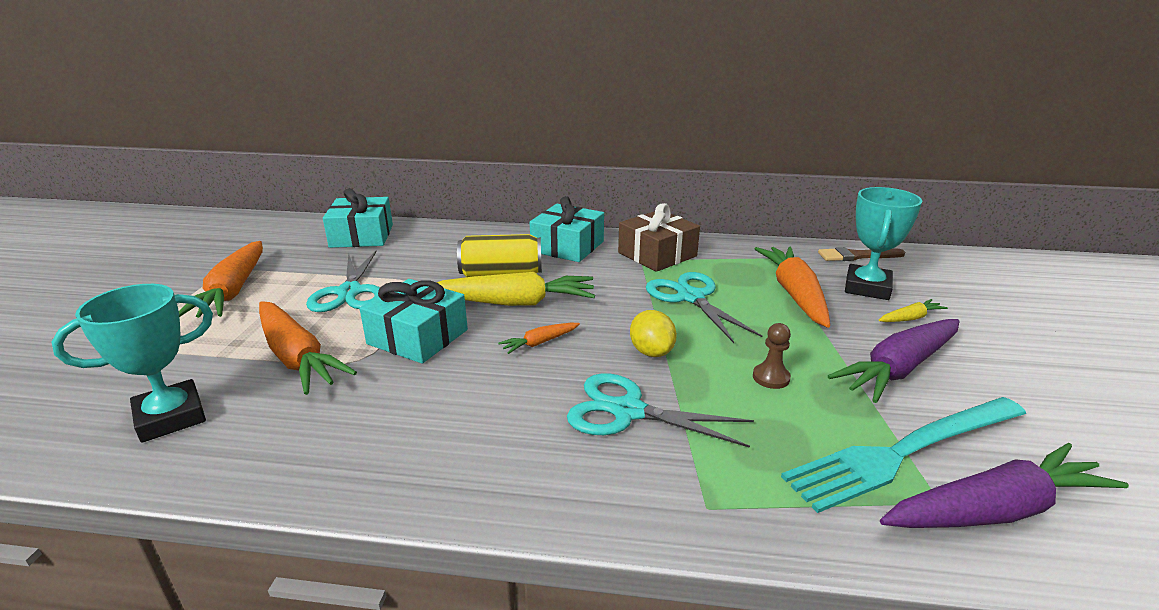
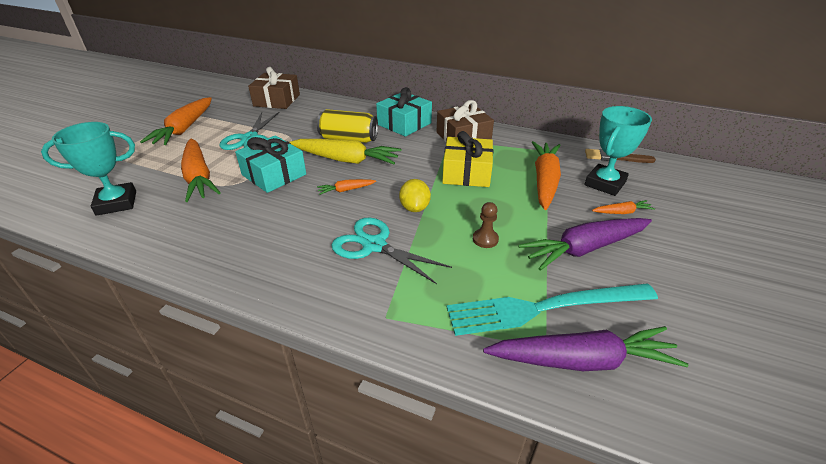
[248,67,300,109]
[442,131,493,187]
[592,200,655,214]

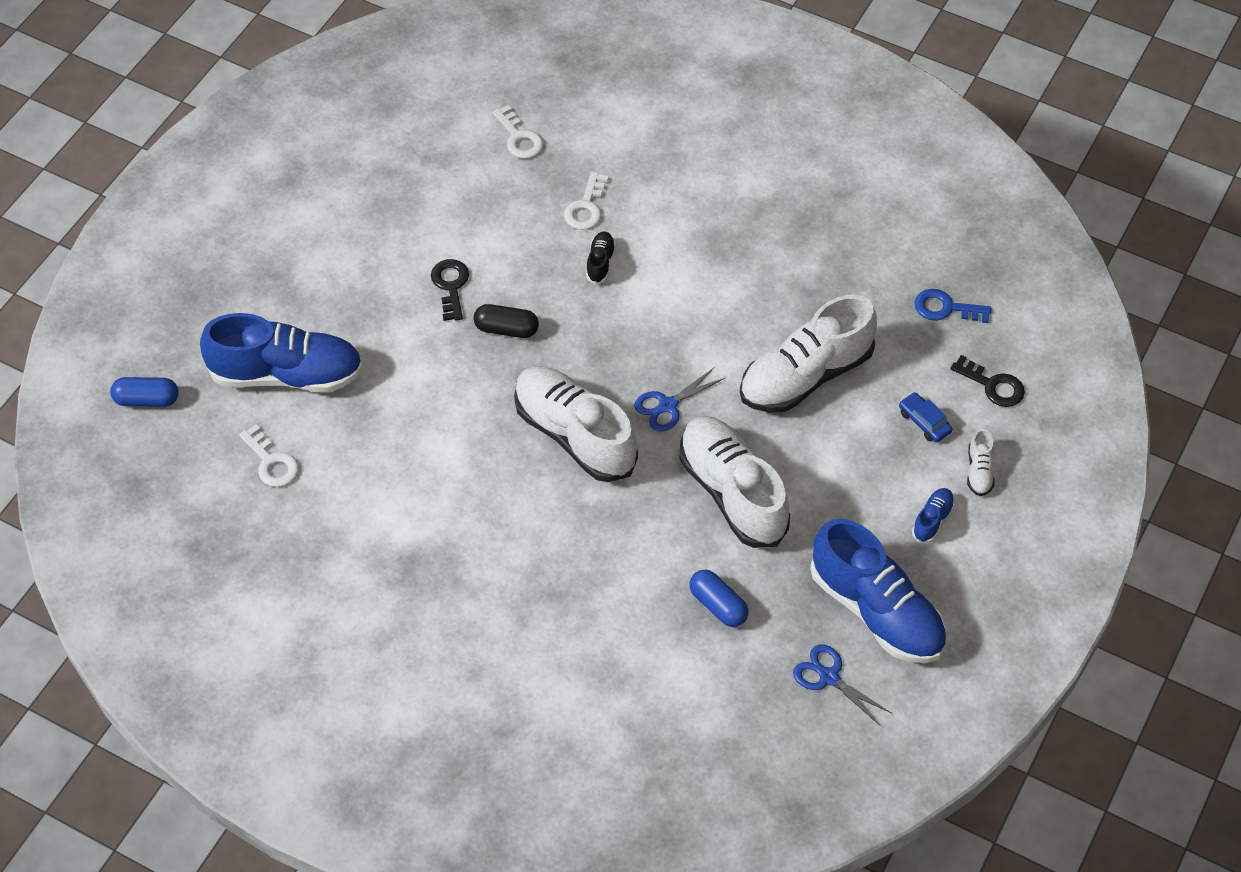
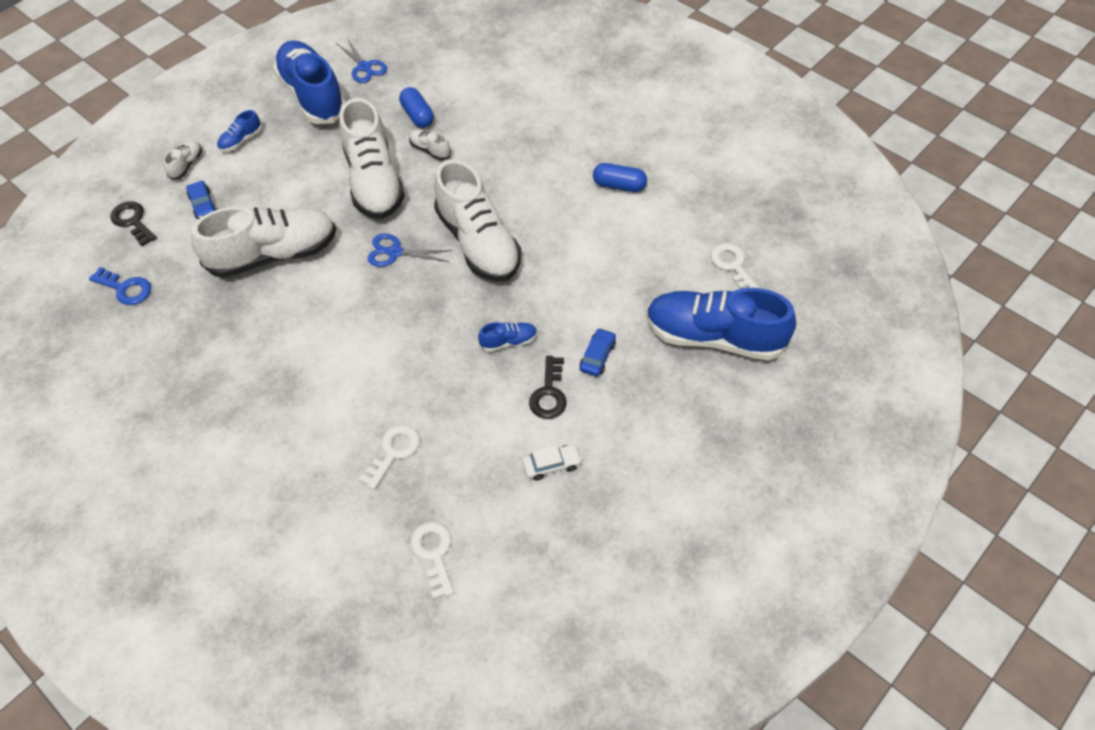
[593,163,647,192]
[478,322,537,352]
[586,231,616,284] (first image)
[367,234,451,267]
[409,129,451,160]
[522,444,582,480]
[580,328,616,376]

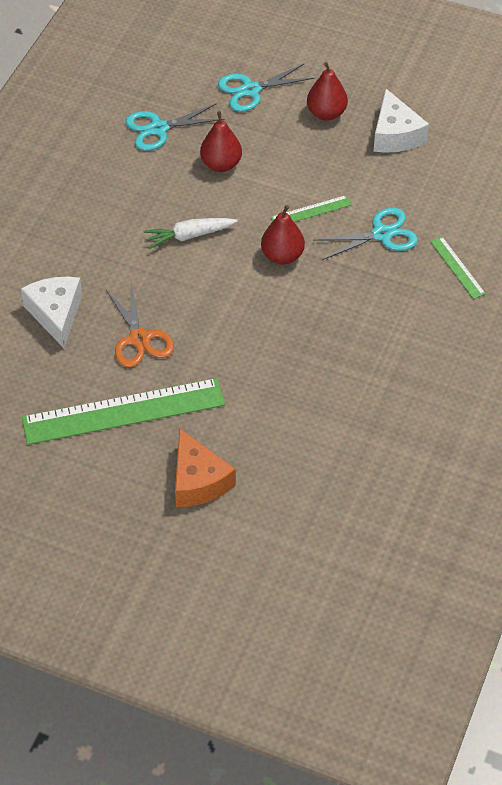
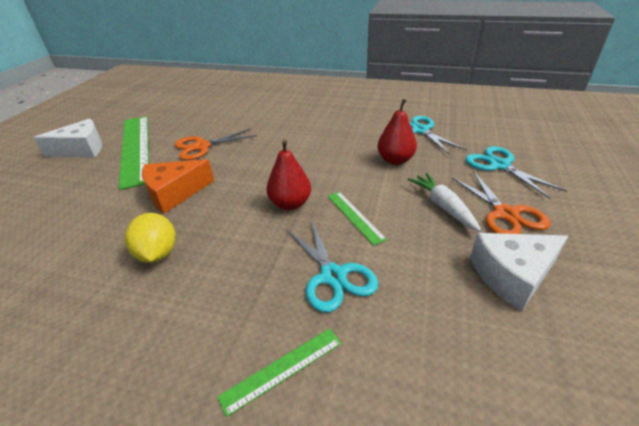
[33,118,102,158]
[408,173,481,232]
[142,159,214,214]
[452,171,551,234]
[125,213,176,263]

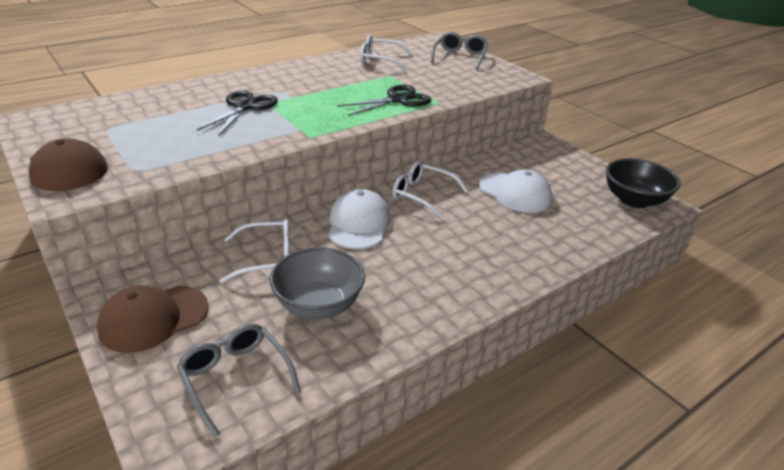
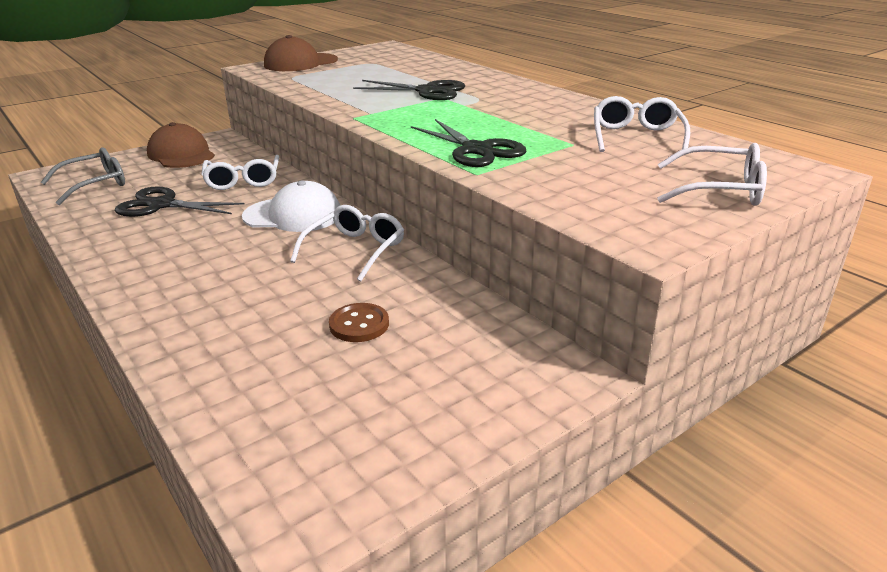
[115,187,244,217]
[657,143,767,206]
[329,303,389,342]
[606,158,681,208] (first image)

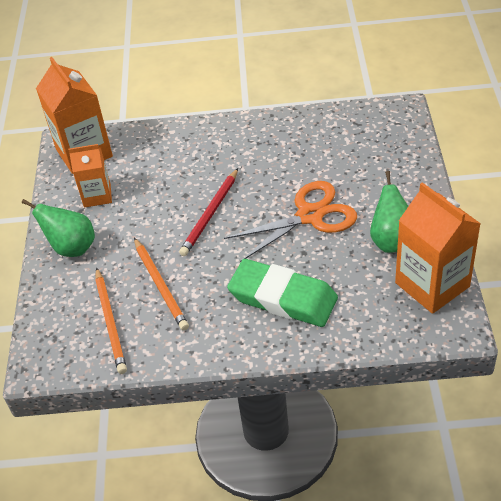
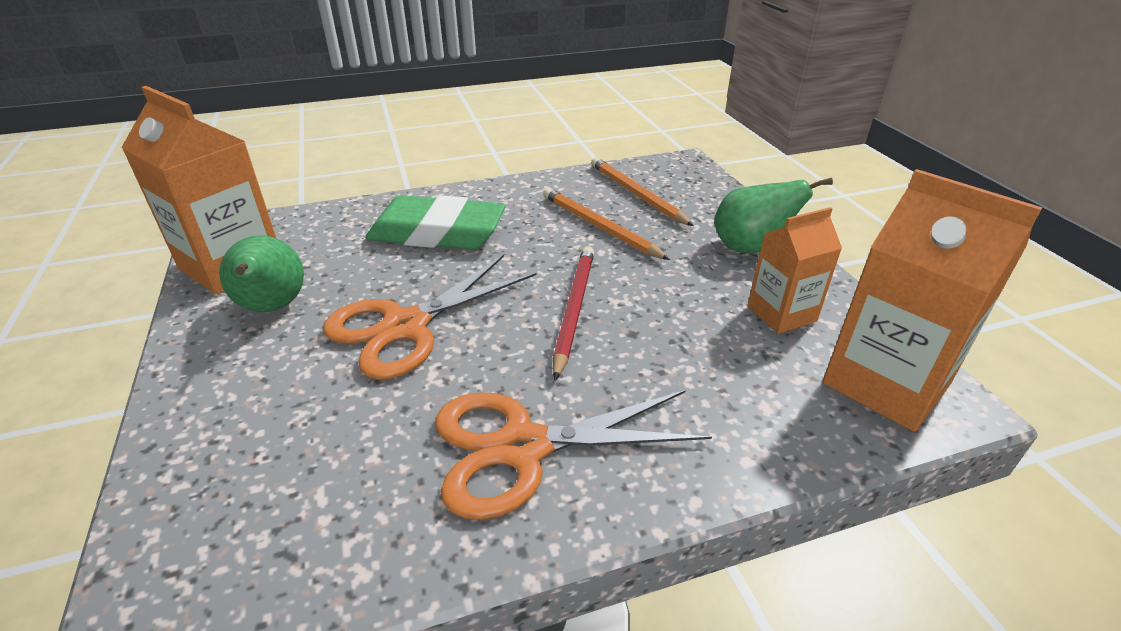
[435,390,712,520]

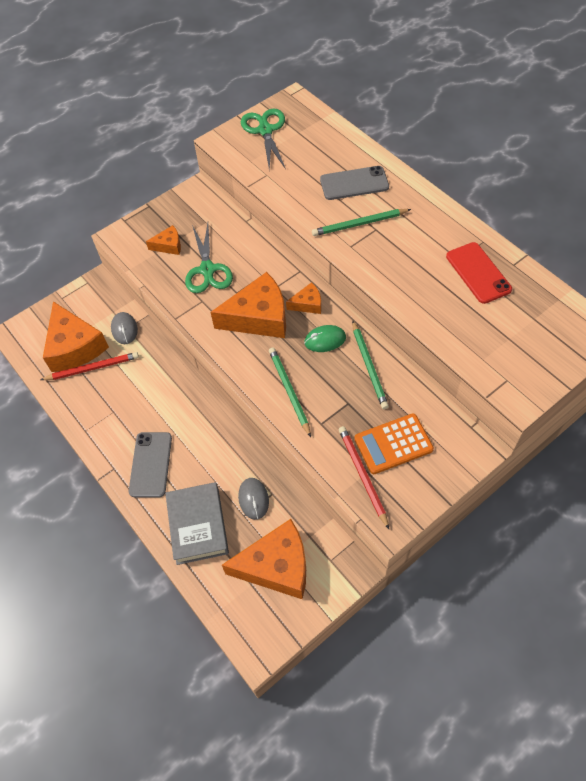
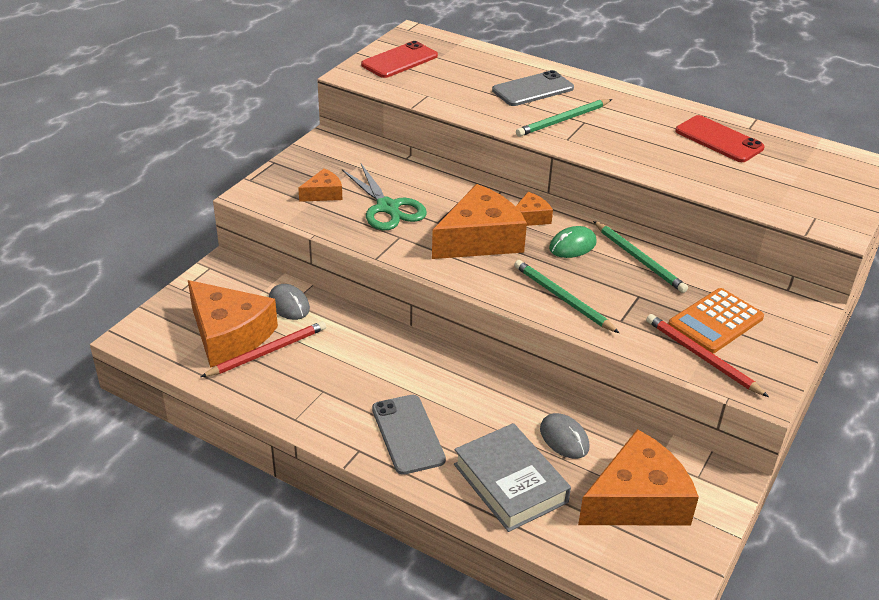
[361,41,438,78]

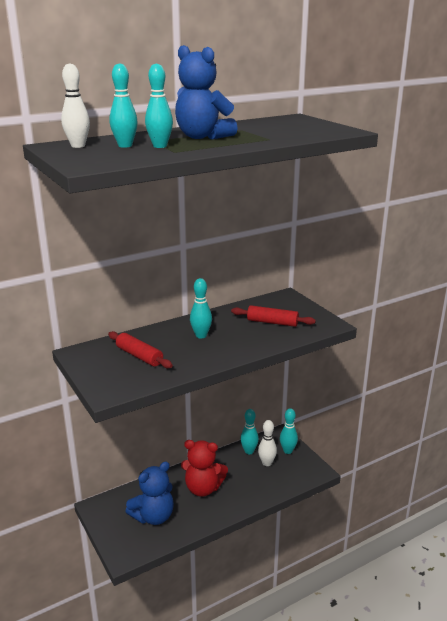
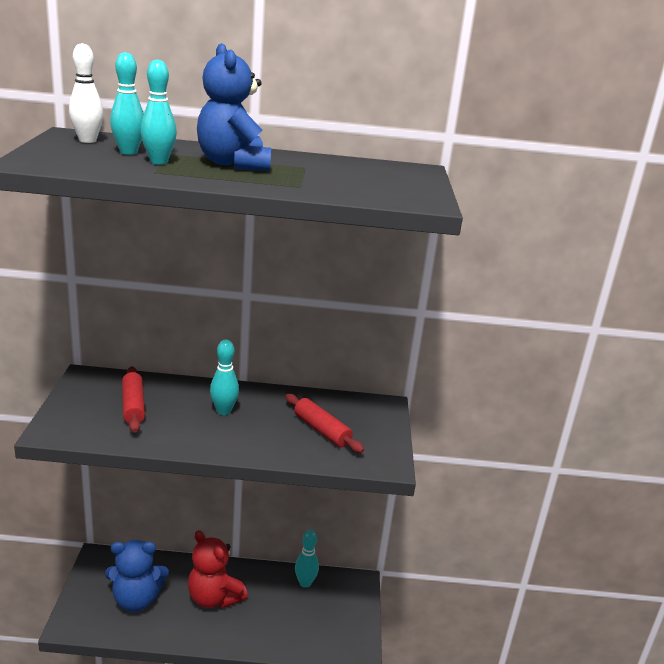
[258,420,277,466] (first image)
[280,408,298,454] (first image)

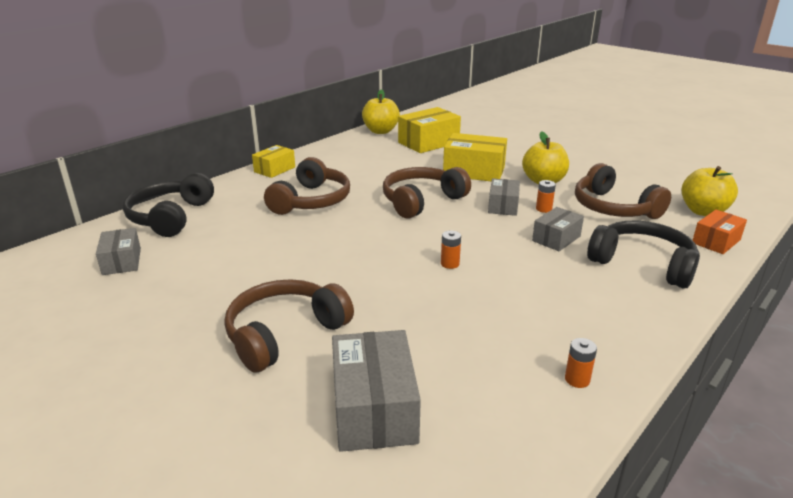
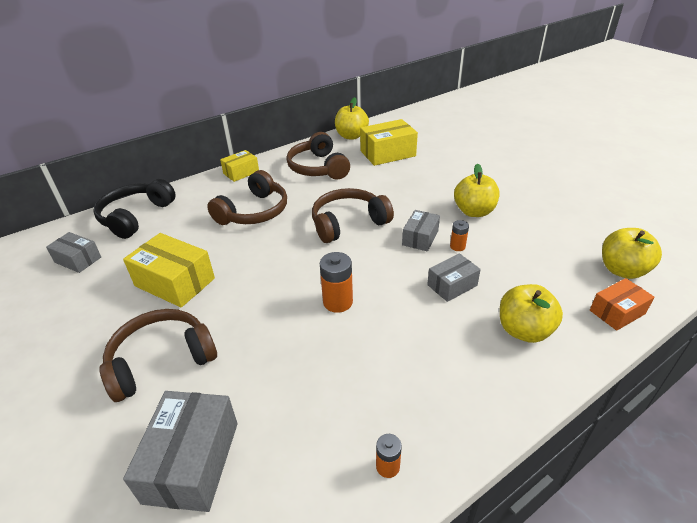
[46,232,101,273]
[320,252,353,313]
[123,233,215,308]
[286,132,350,180]
[500,284,563,343]

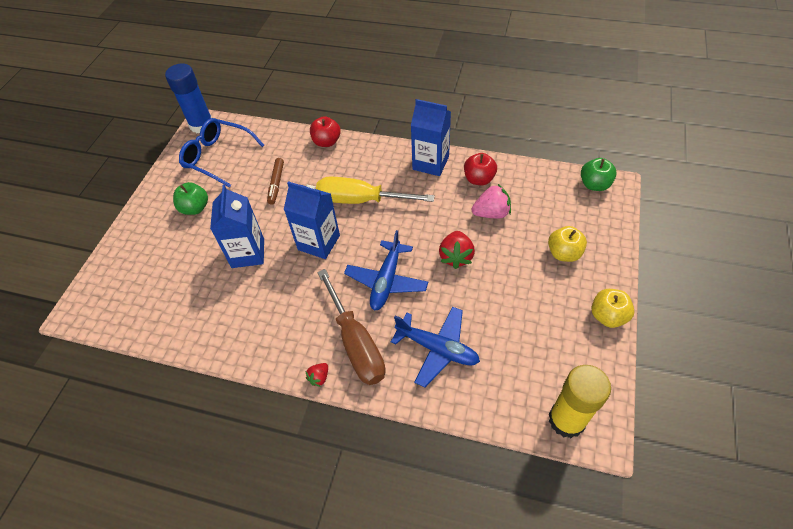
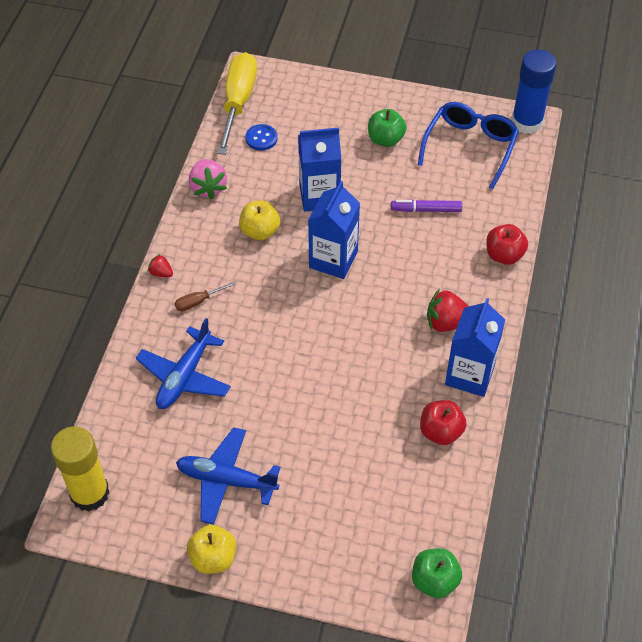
[391,200,462,212]
[217,52,257,155]
[175,282,235,311]
[176,427,280,525]
[427,289,469,332]
[189,159,227,199]
[239,200,280,240]
[245,124,278,151]

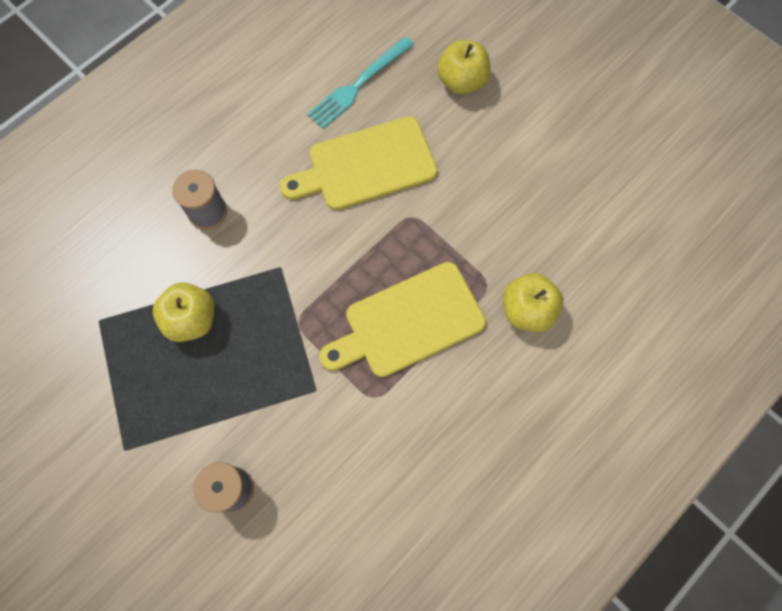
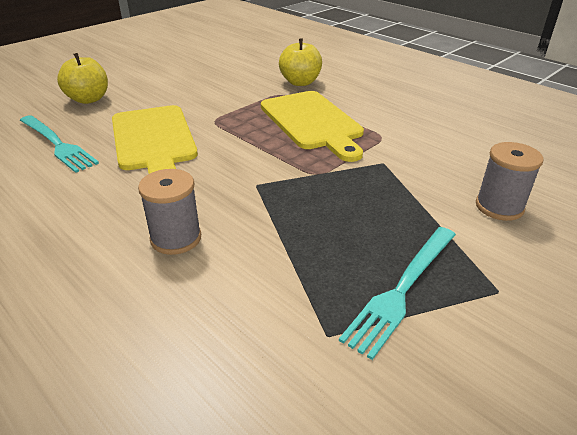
[153,282,214,342] (first image)
[339,227,456,360]

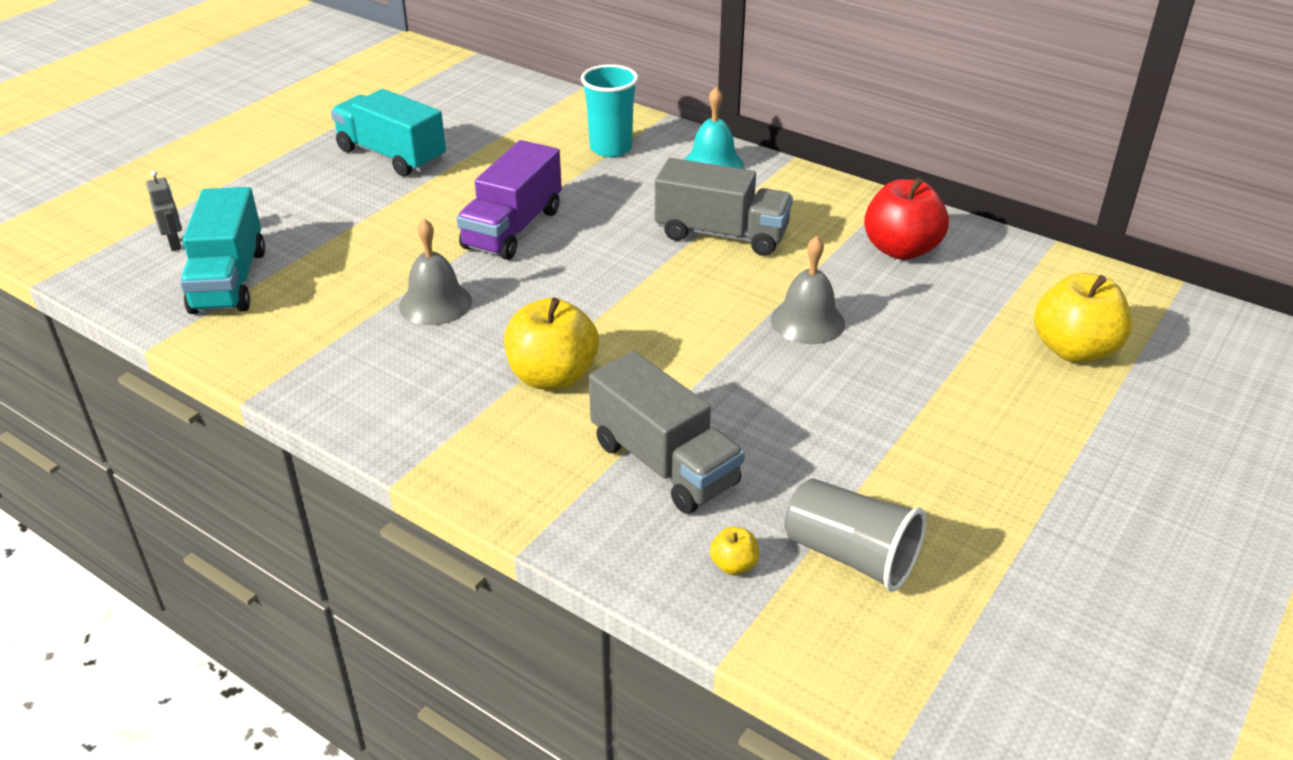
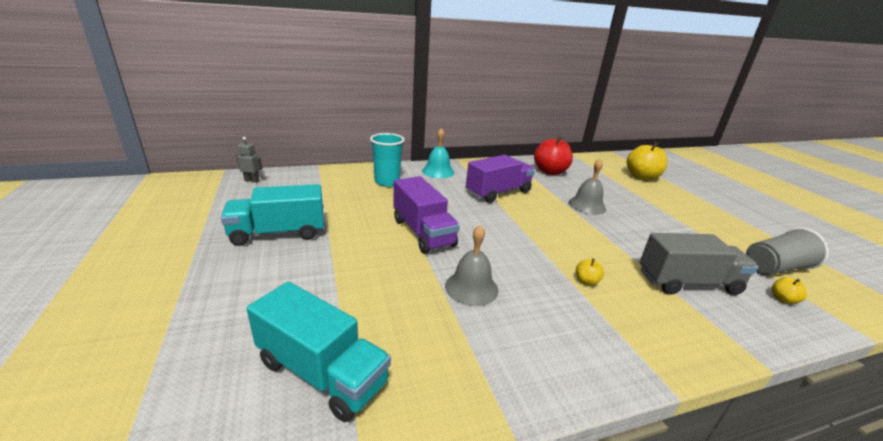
[236,137,262,183]
[576,259,604,286]
[466,155,535,203]

